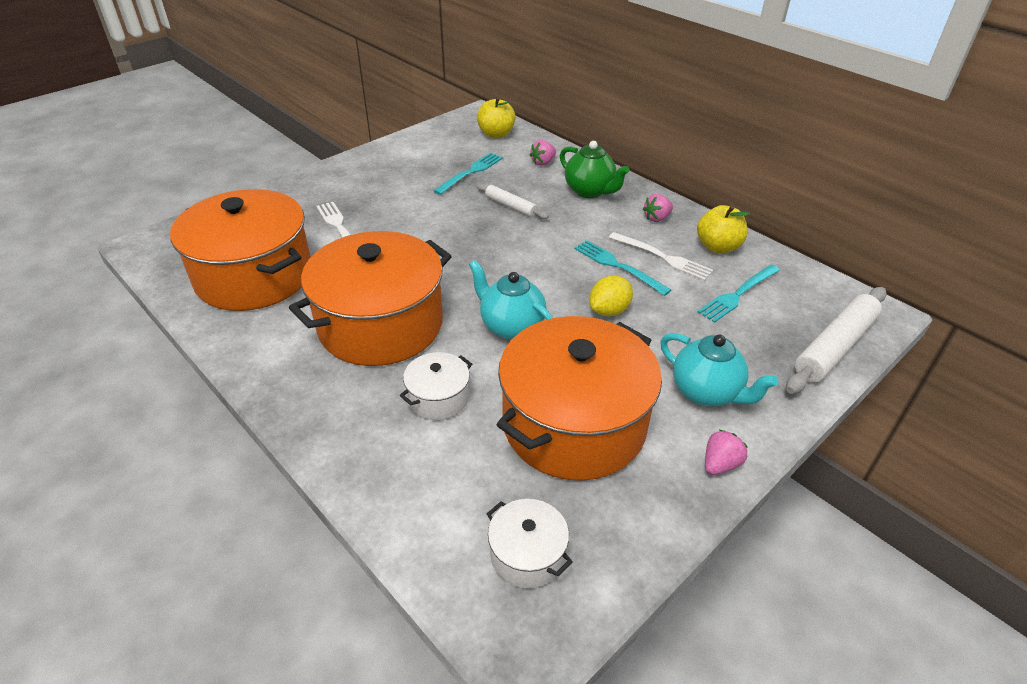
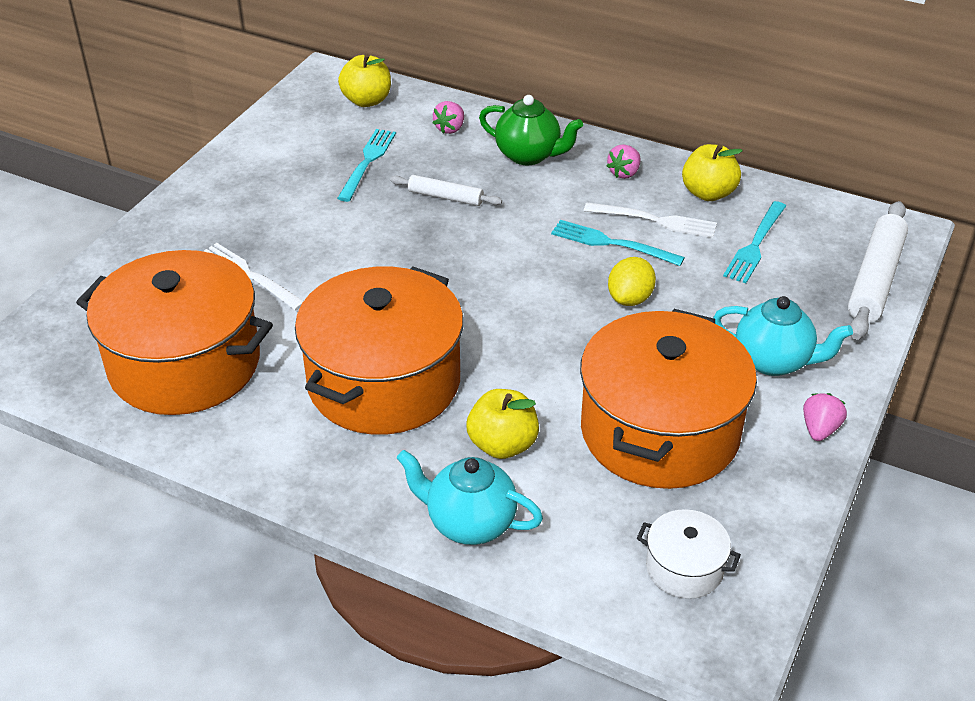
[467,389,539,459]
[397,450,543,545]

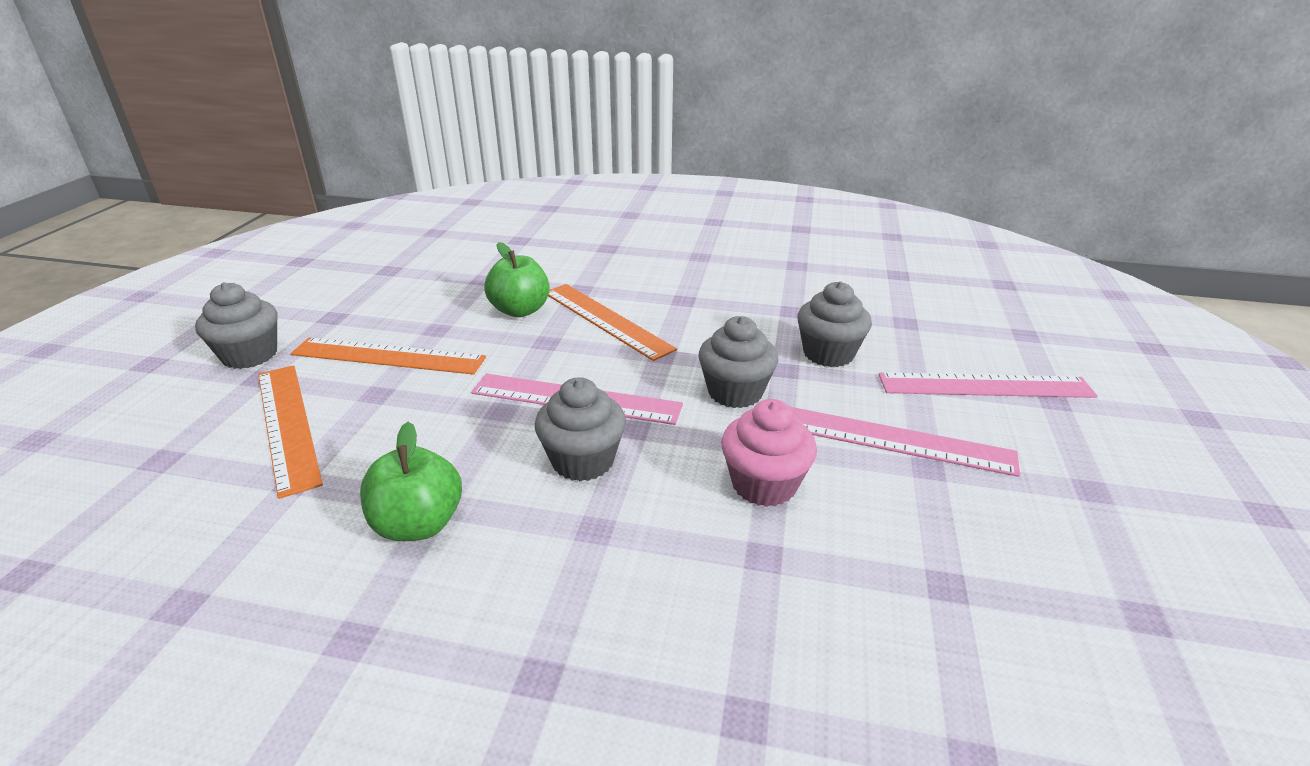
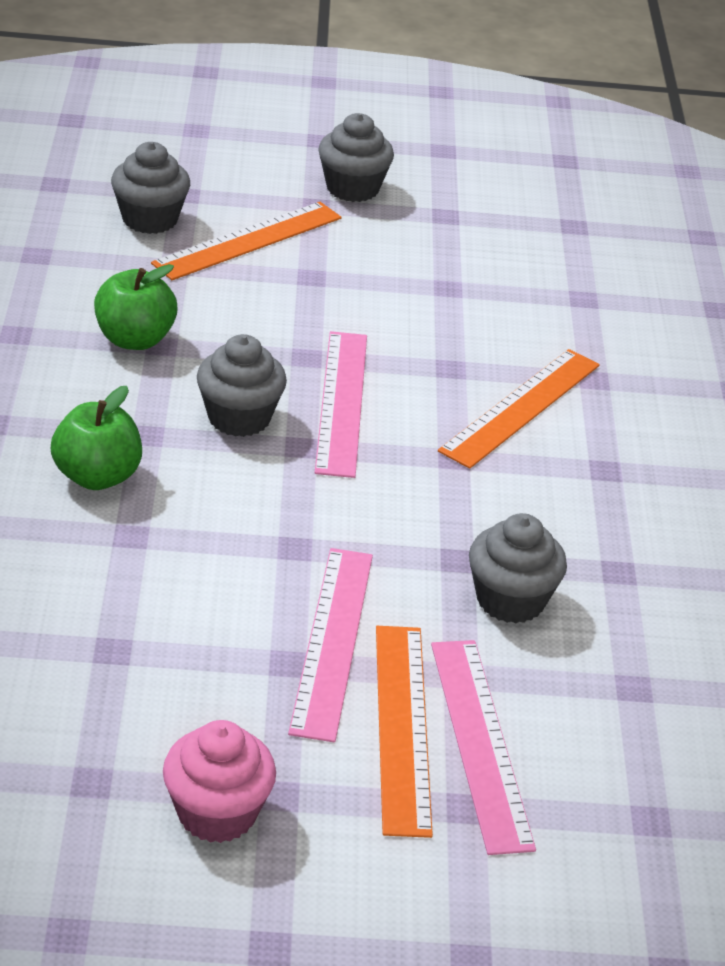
[376,626,433,838]
[51,386,142,490]
[111,142,190,234]
[163,720,276,843]

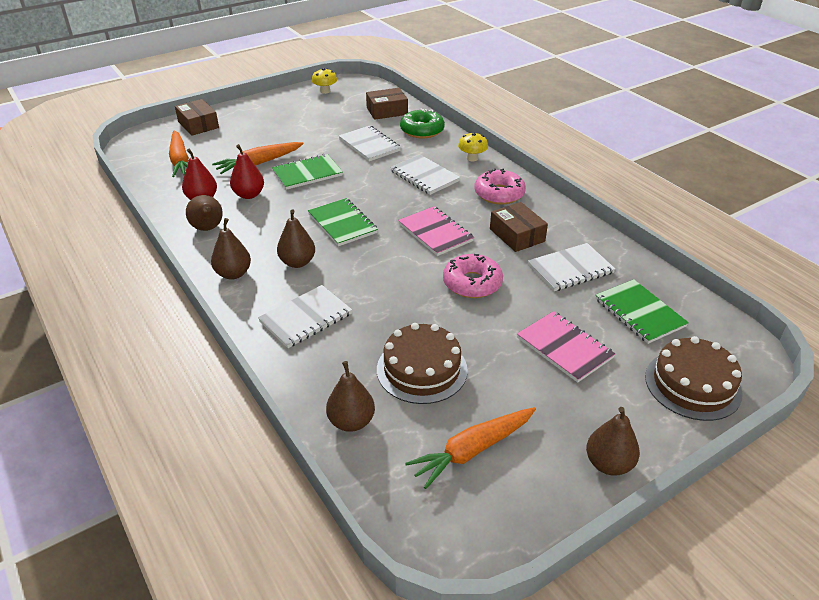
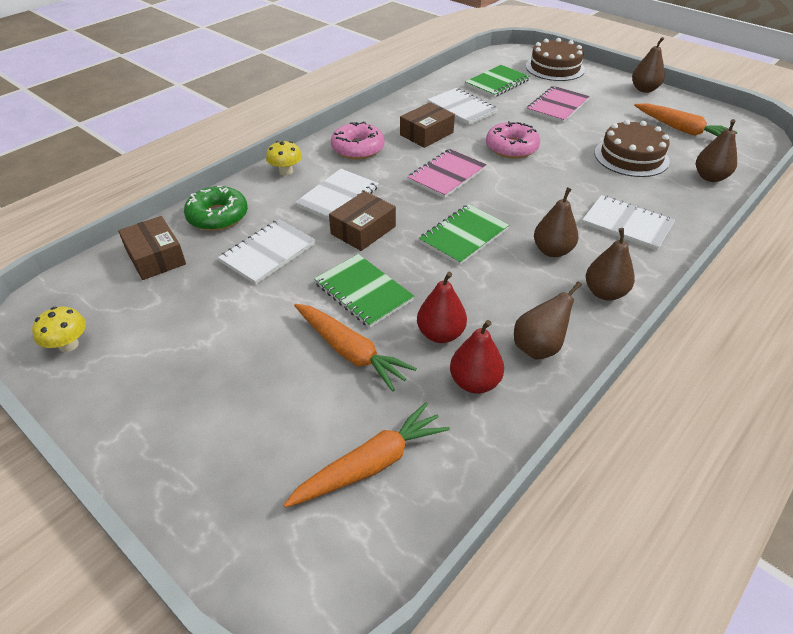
[329,191,396,251]

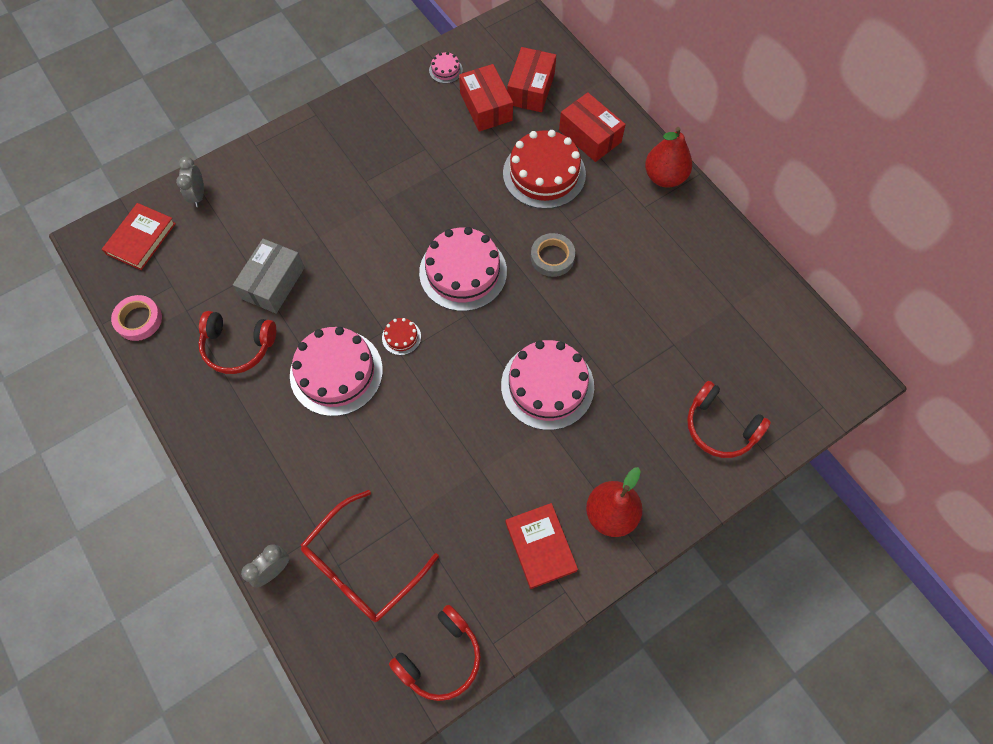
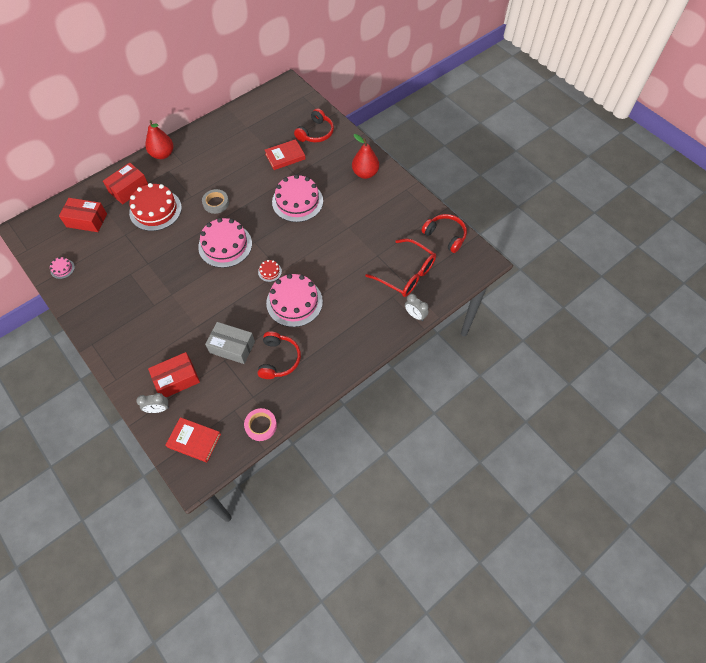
[148,352,200,398]
[265,139,306,170]

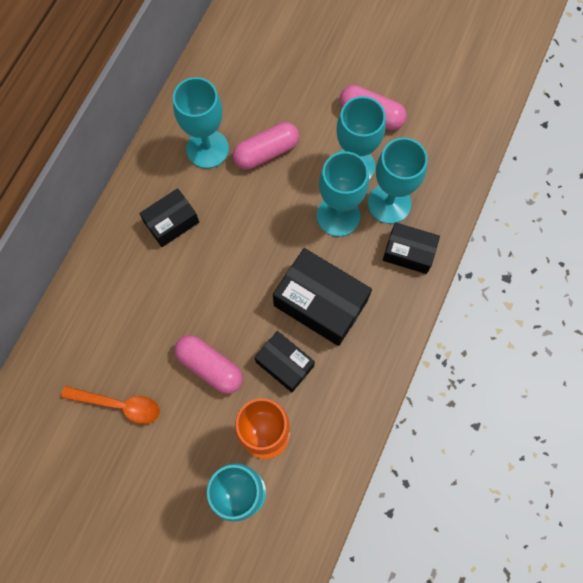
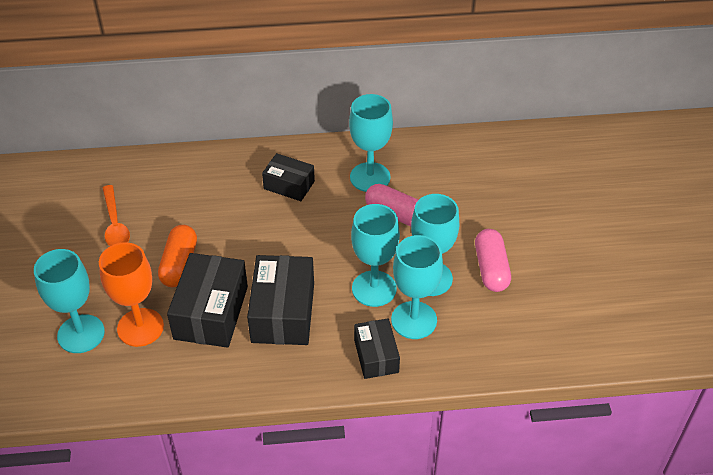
[158,225,197,287]
[167,253,248,348]

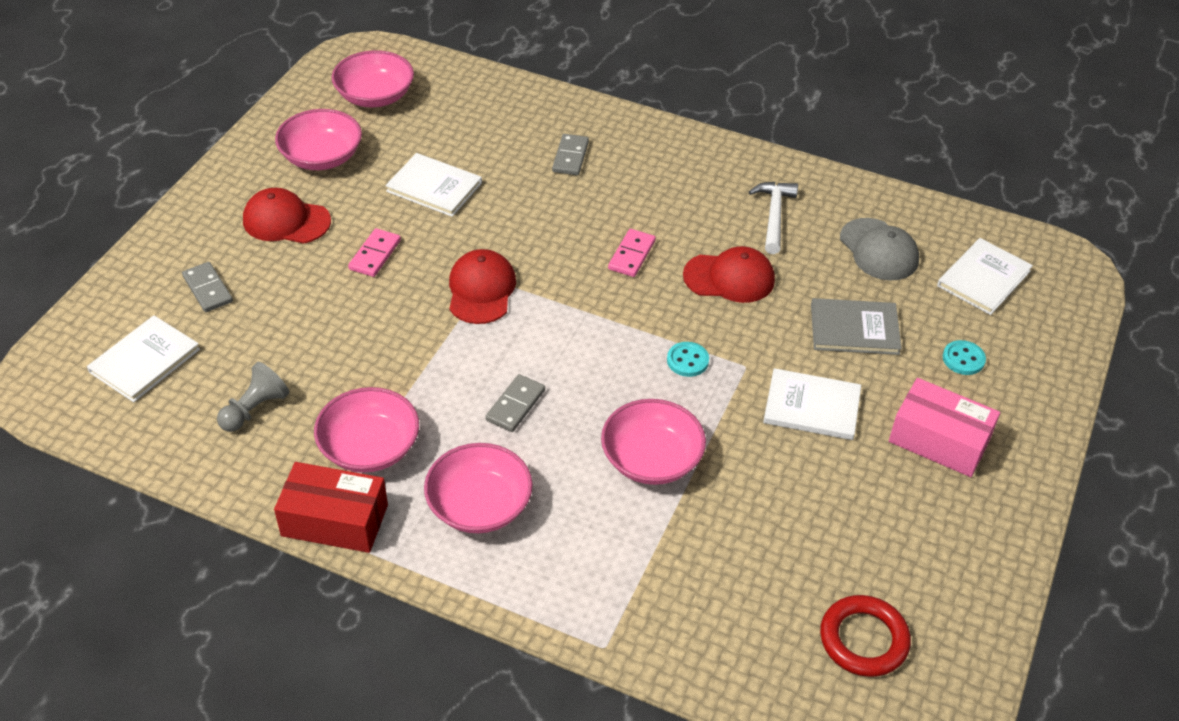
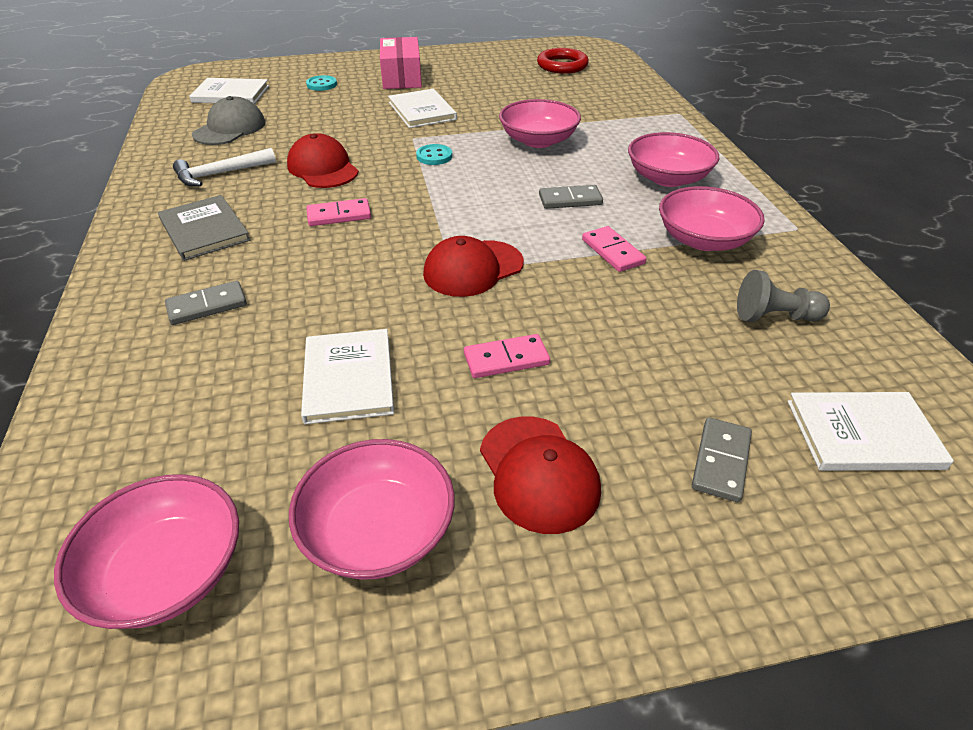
[274,462,388,553] (first image)
[158,195,250,261]
[582,226,647,272]

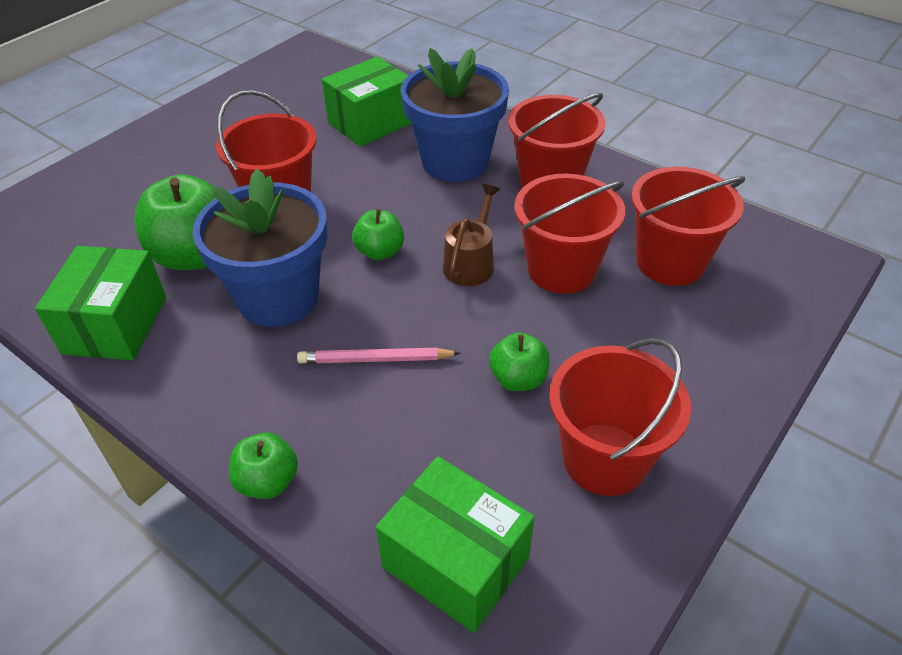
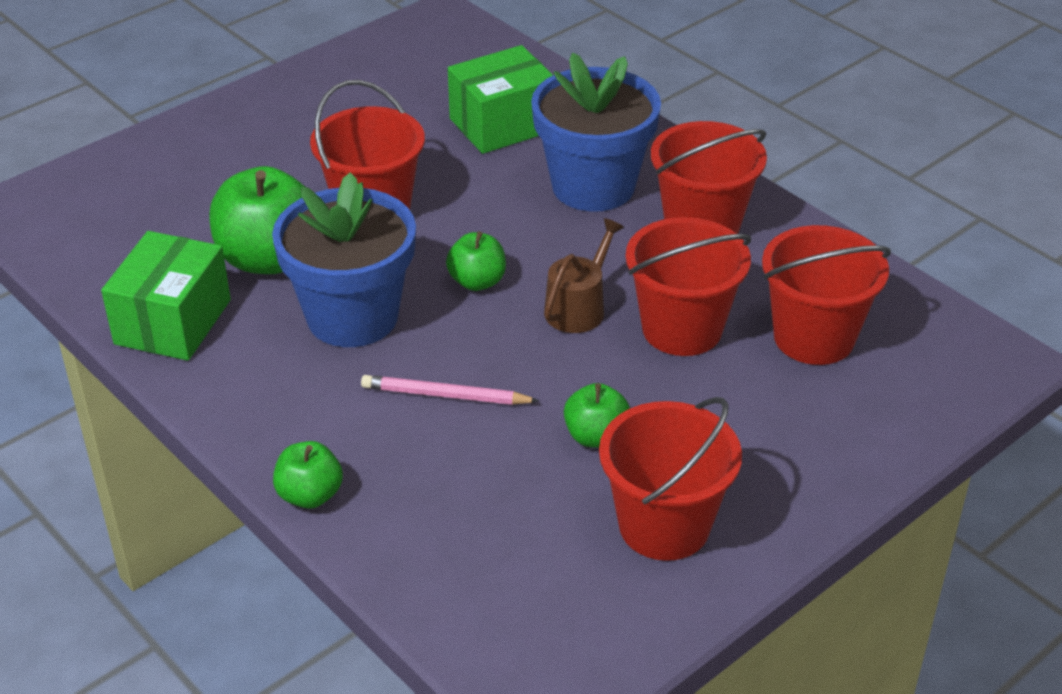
[376,456,535,633] (first image)

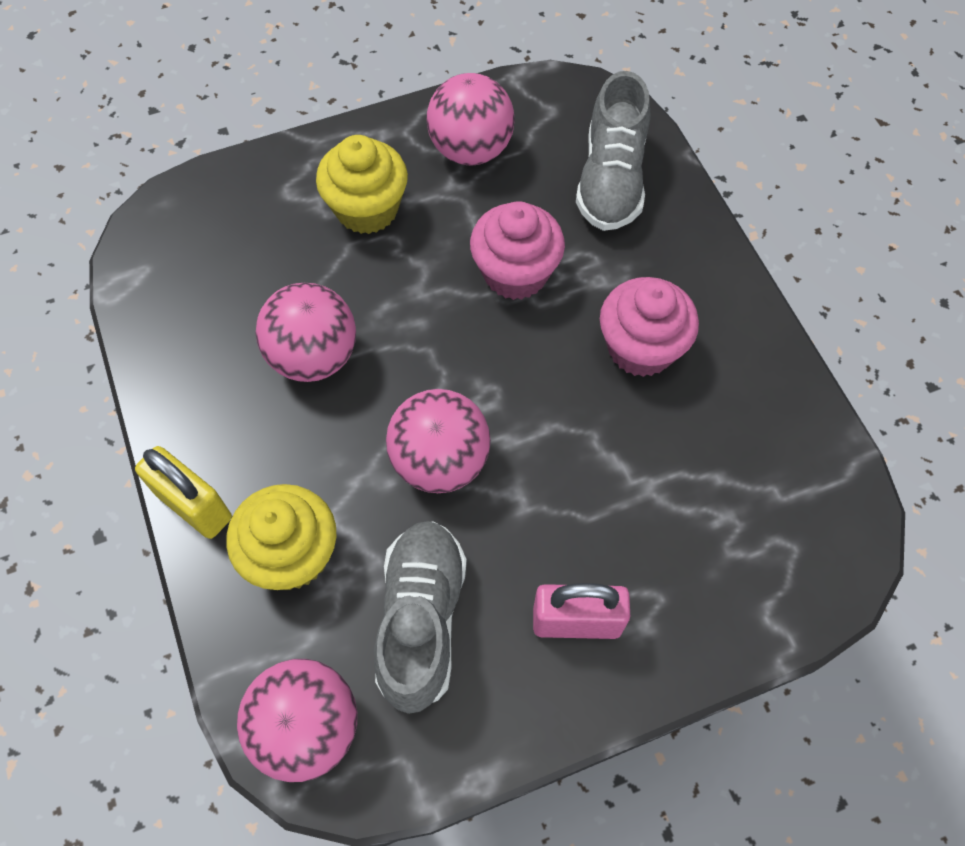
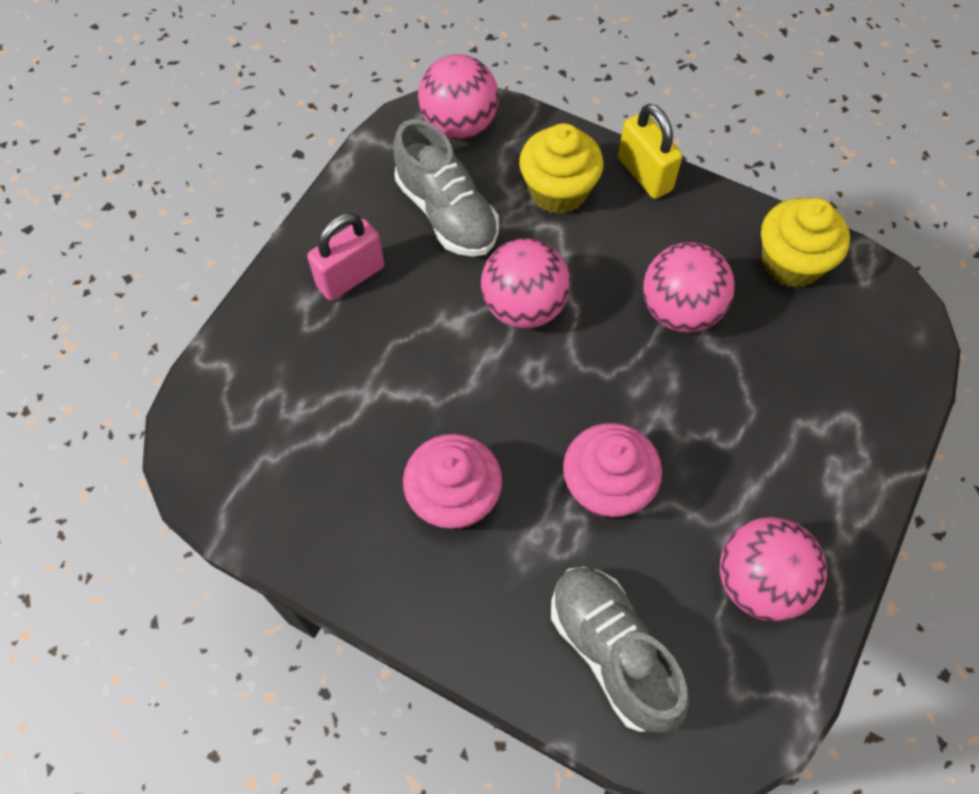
[618,103,682,199]
[761,198,850,288]

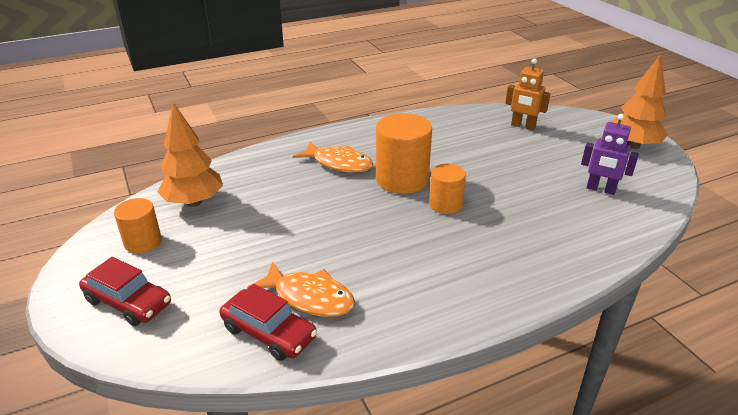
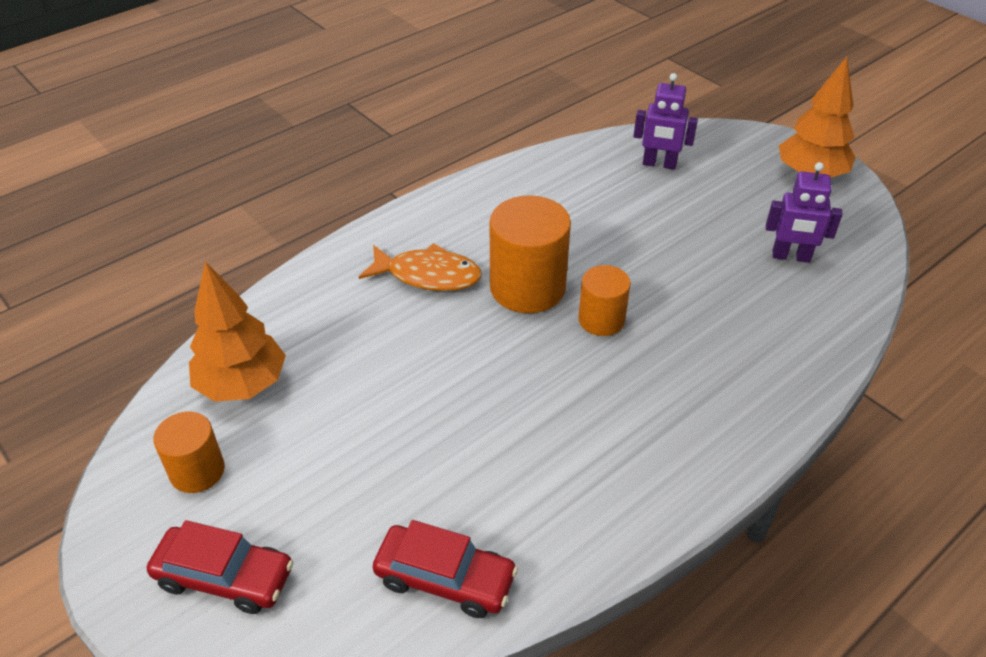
[247,262,355,317] (first image)
[634,73,698,170]

